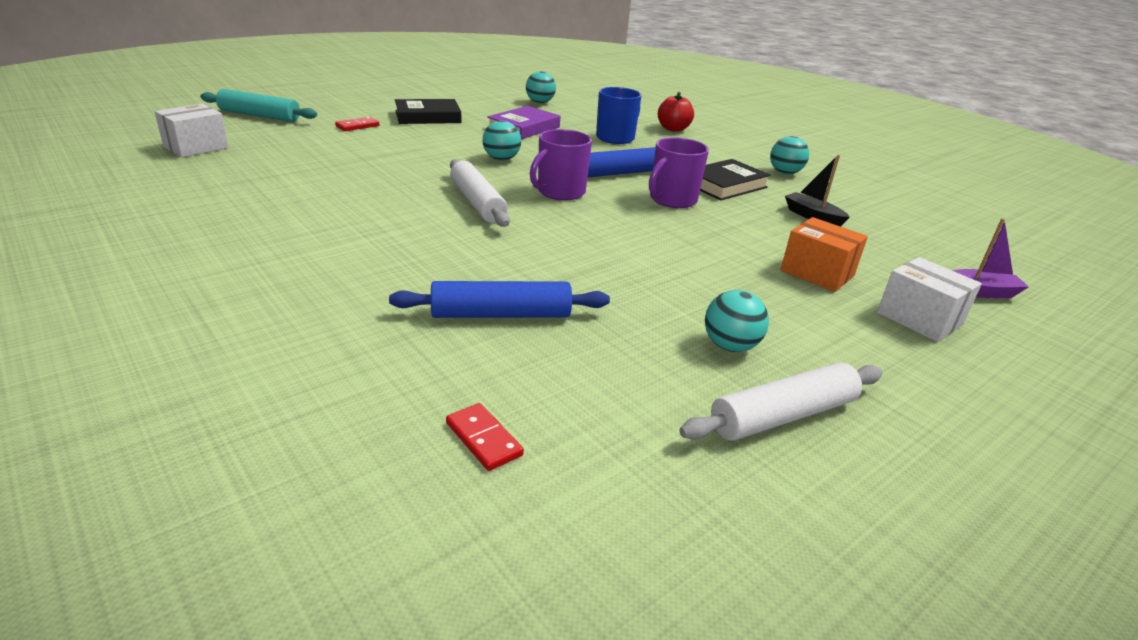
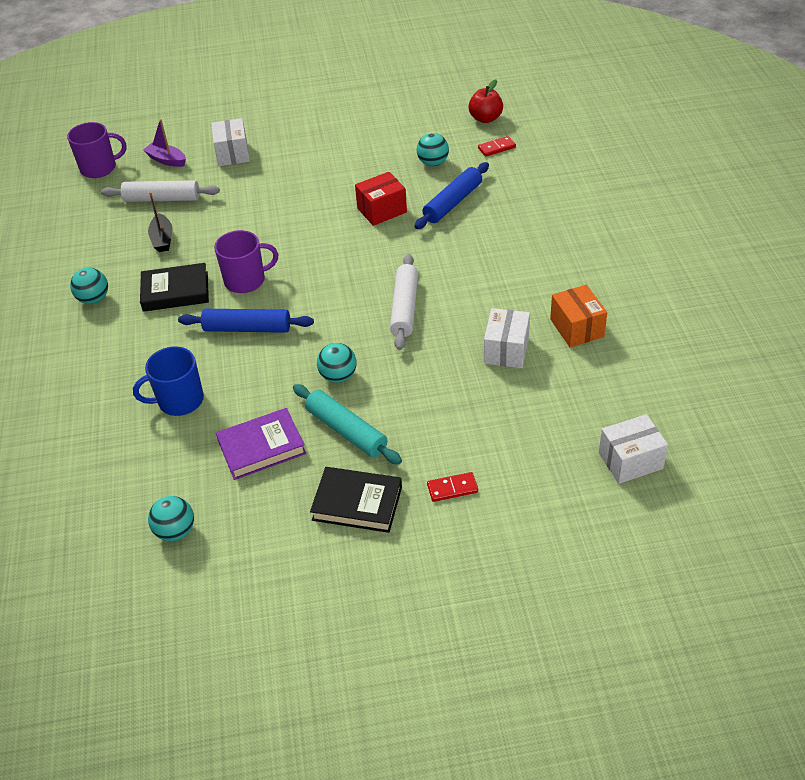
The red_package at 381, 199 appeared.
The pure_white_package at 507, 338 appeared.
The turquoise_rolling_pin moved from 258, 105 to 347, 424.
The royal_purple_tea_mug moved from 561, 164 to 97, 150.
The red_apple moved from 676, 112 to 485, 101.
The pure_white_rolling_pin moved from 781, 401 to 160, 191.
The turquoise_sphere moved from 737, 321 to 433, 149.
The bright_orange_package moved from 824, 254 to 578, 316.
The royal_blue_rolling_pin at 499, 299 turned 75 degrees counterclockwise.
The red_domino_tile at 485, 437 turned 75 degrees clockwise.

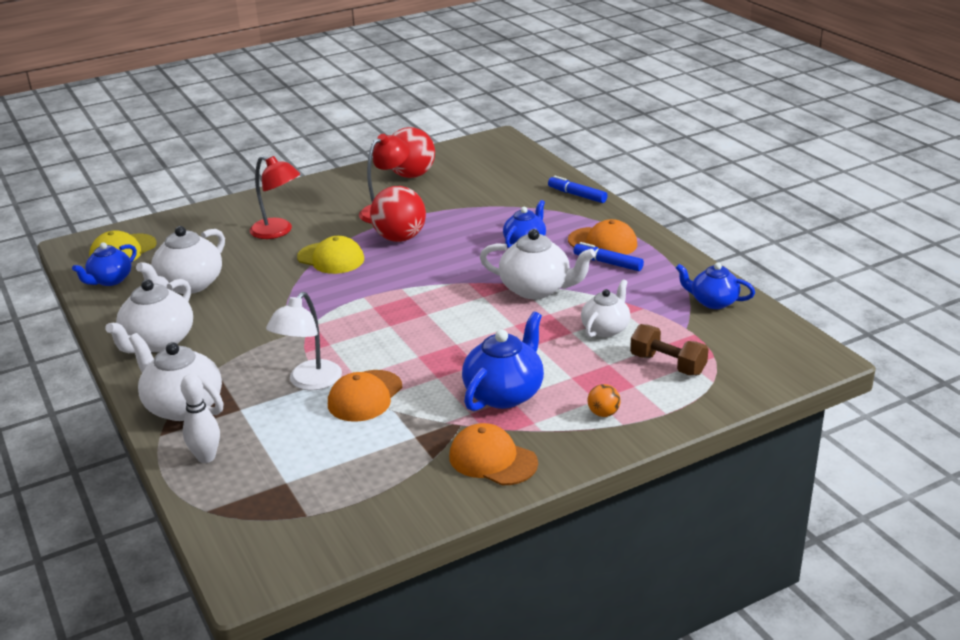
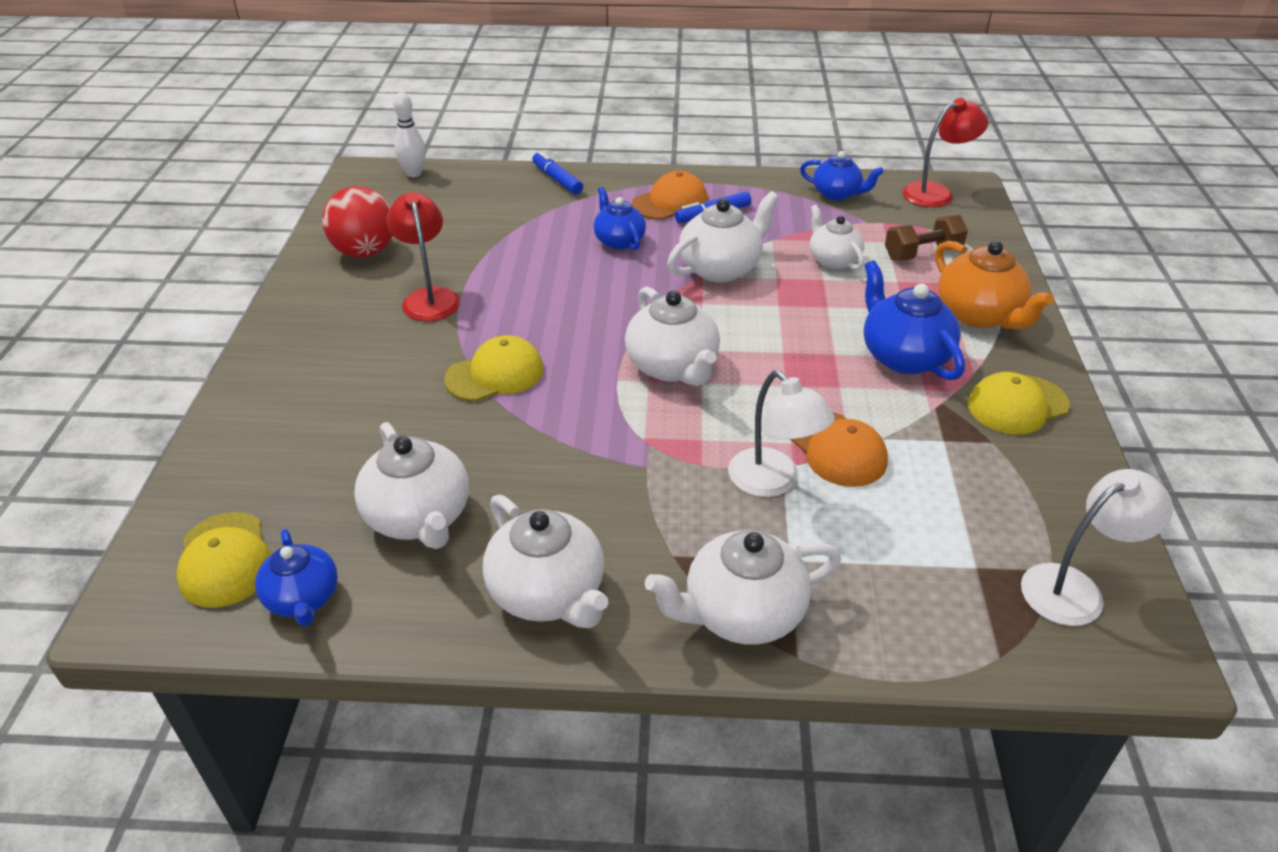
The red_sphere at 398, 214 disappeared.
The pure_white_china_teapot at 672, 336 appeared.
The pure_white_reading_lamp at 1097, 547 appeared.
The pure_white_bowling_pin moved from 200, 418 to 409, 134.
The red_reading_lamp moved from 275, 197 to 945, 152.
The bright_orange_sphere at 604, 400 was replaced by the bright_orange_china_teapot at 994, 285.
The bright_orange_peaked_cap at 493, 454 became the bright_yellow_peaked_cap at 1019, 403.
The royal_blue_marker_pen at 577, 189 turned 75 degrees clockwise.
The royal_blue_china_teapot at 715, 286 turned 120 degrees counterclockwise.

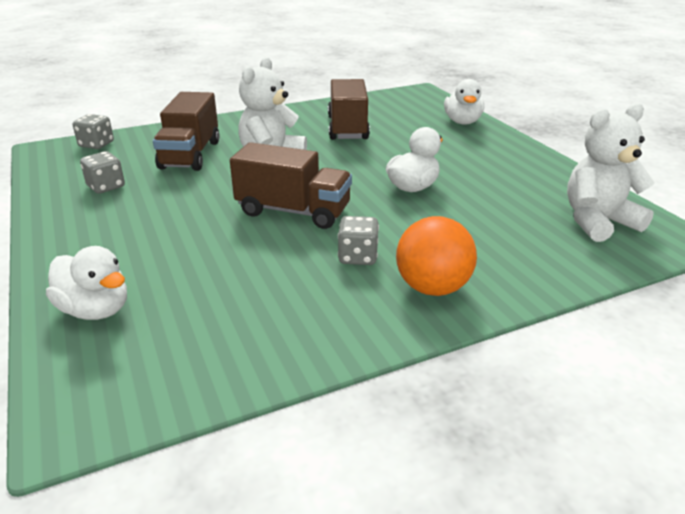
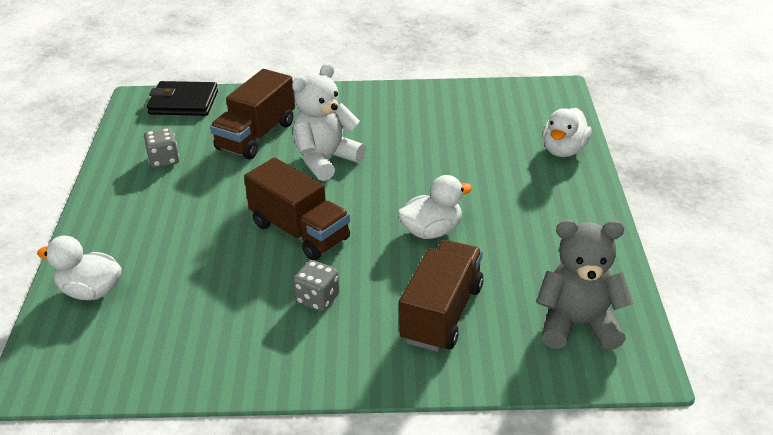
The bright_orange_sphere at 436, 256 disappeared.
The dark_brown_truck moved from 349, 109 to 441, 296.
The grey_game_die at 93, 131 was replaced by the black_wallet at 182, 98.
The pure_white_teddy_bear at 611, 172 became the grey_teddy_bear at 585, 285.
The pure_white_rubber_duck at 86, 283 turned 135 degrees clockwise.

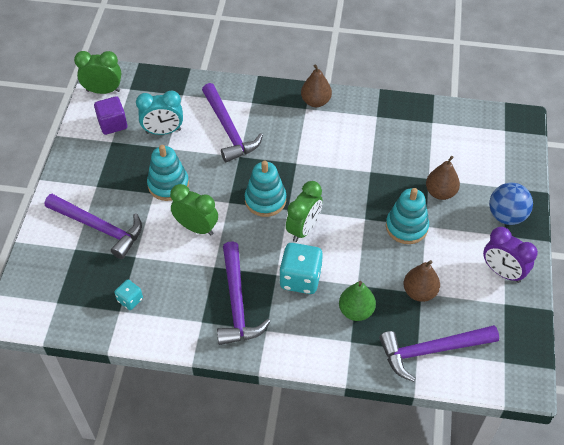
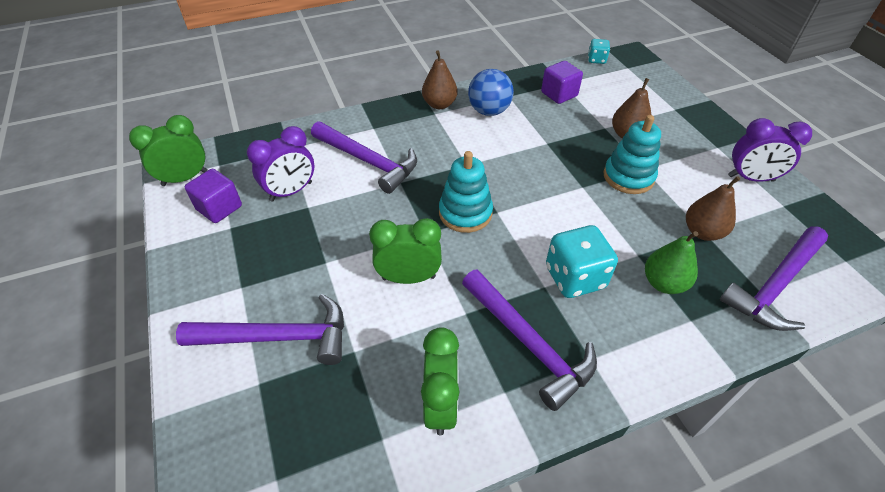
The turquoise_stacking_rings at 168, 173 disappeared.
The royal_purple_solid_cube at 562, 82 appeared.
The turquoise_game_die moved from 128, 295 to 599, 51.
The green_clock moved from 304, 211 to 440, 381.
The royal_blue_sphere moved from 511, 204 to 491, 92.
The turquoise_clock at 159, 112 became the royal_purple_clock at 280, 163.

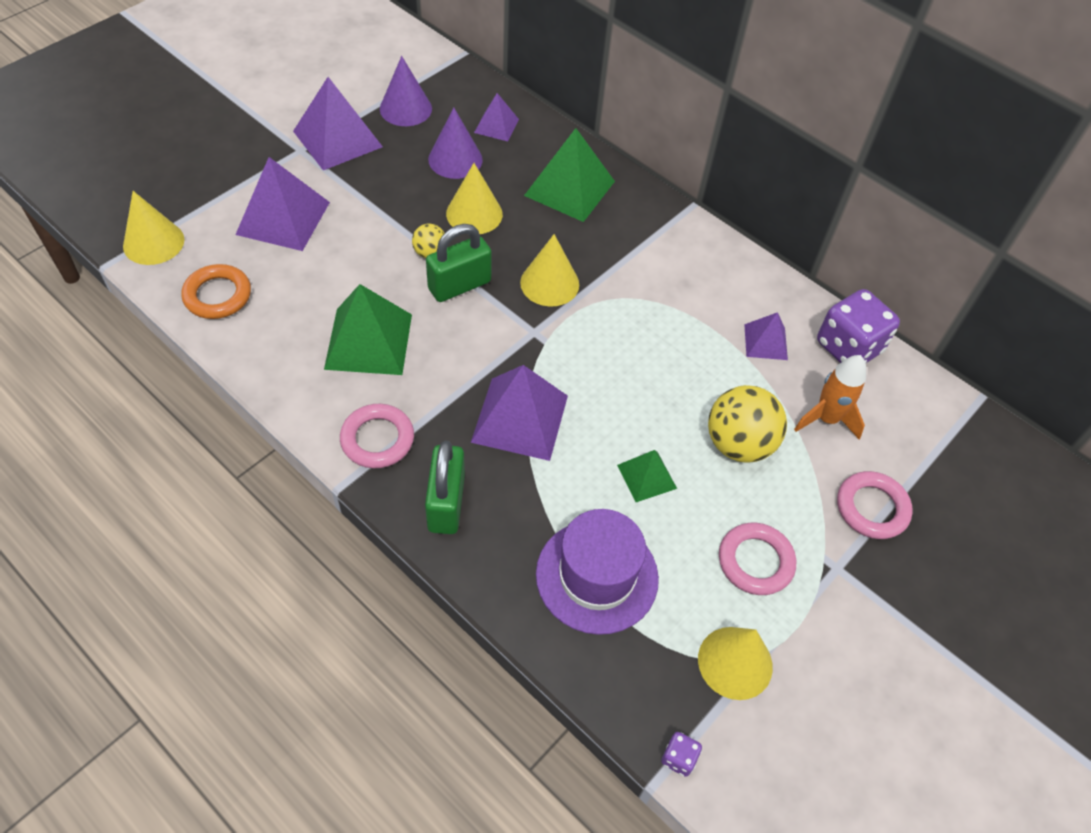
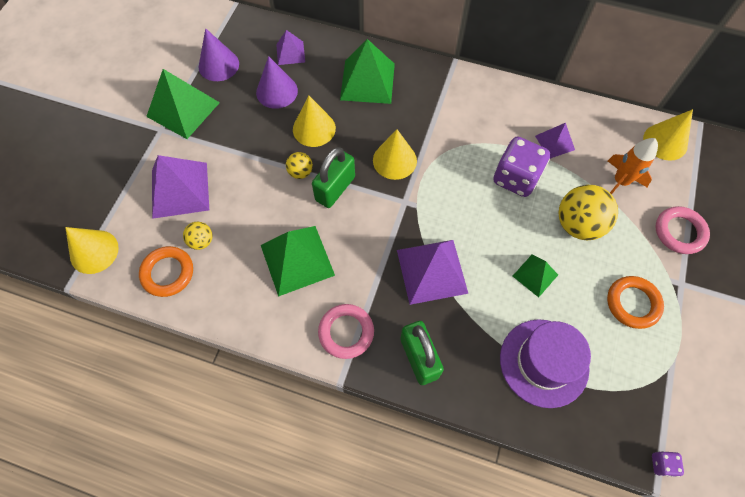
The bright_yellow_sphere at 198, 236 appeared.
The bright_yellow_cone moved from 735, 663 to 668, 135.
The royal_purple_game_die moved from 858, 326 to 521, 167.
The royal_purple_solid_pyramid at 338, 123 became the green_solid_pyramid at 183, 104.
The rosy_torus at 757, 559 became the bright_orange_torus at 635, 302.

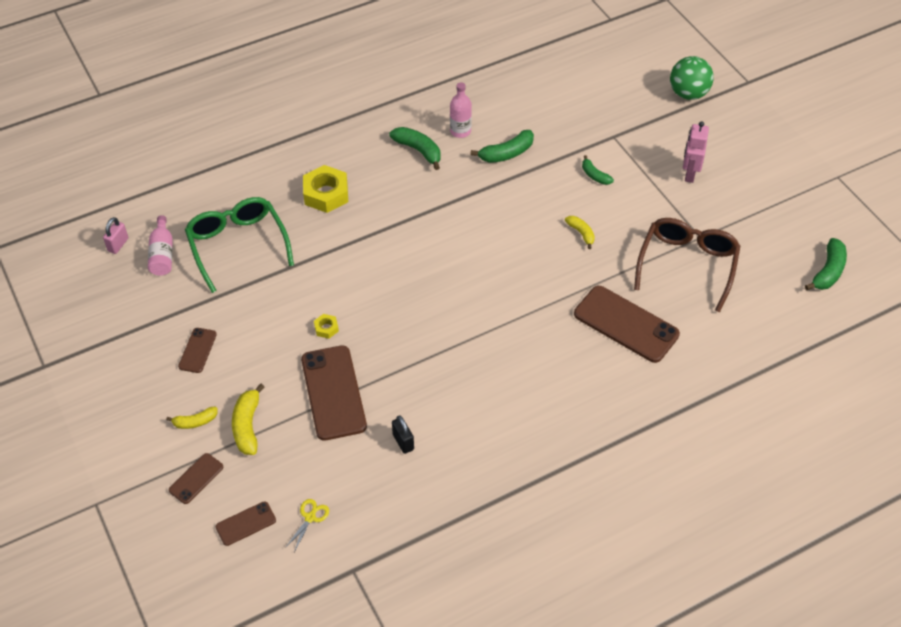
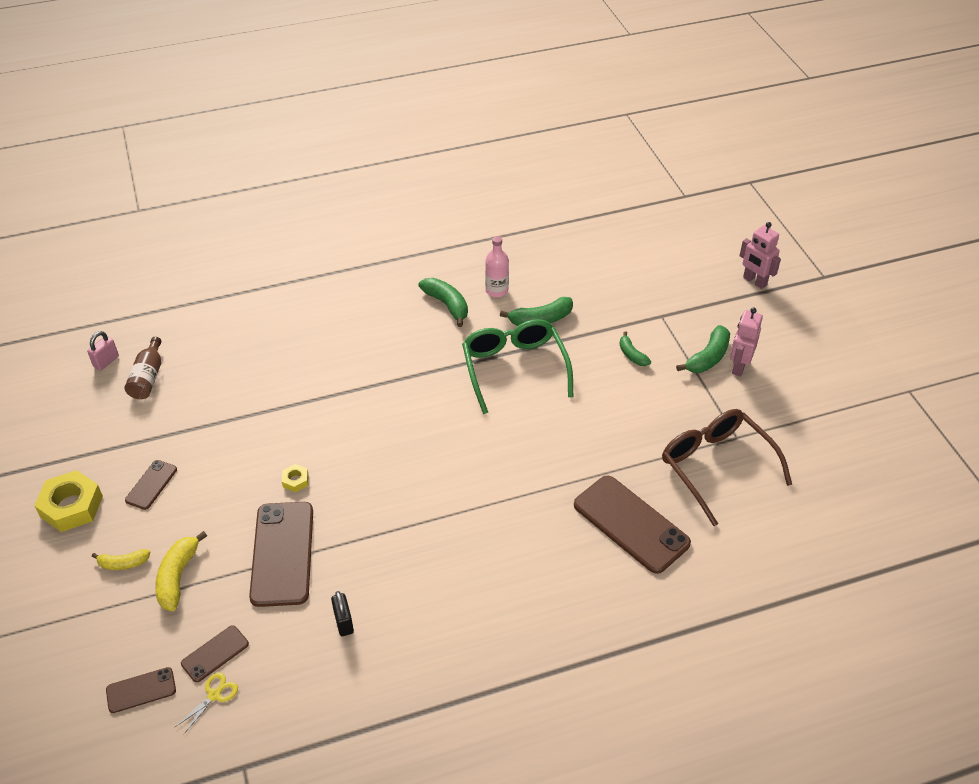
The bright_yellow_banana at 580, 232 disappeared.
The dark_brown_mobile_phone moved from 196, 478 to 215, 653.
The green_glasses moved from 239, 245 to 518, 366.
The bright_yellow_nut moved from 325, 189 to 68, 501.
The green_banana moved from 826, 264 to 703, 349.
The green_sphere at 692, 78 was replaced by the rosy_robot at 760, 255.
The rosy_bottle at 160, 245 became the dark_brown_bottle at 142, 368.
The dark_brown_glasses at 687, 265 turned 60 degrees counterclockwise.

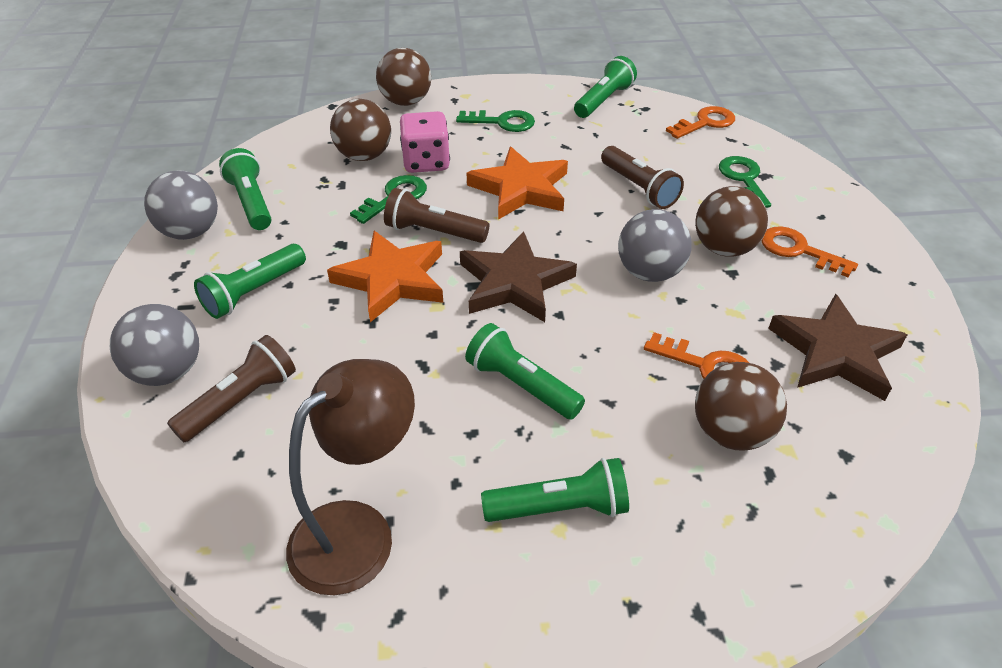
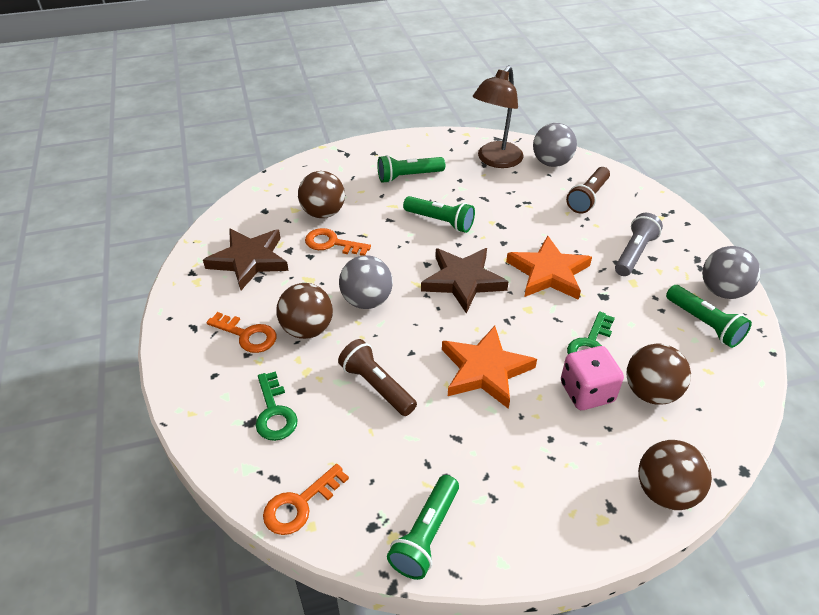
The dark_brown_torch at 436, 215 disappeared.
The green_key at 495, 121 disappeared.
The grey_sphere moved from 154, 345 to 555, 145.
The green_torch at 250, 281 became the grey_torch at 639, 244.

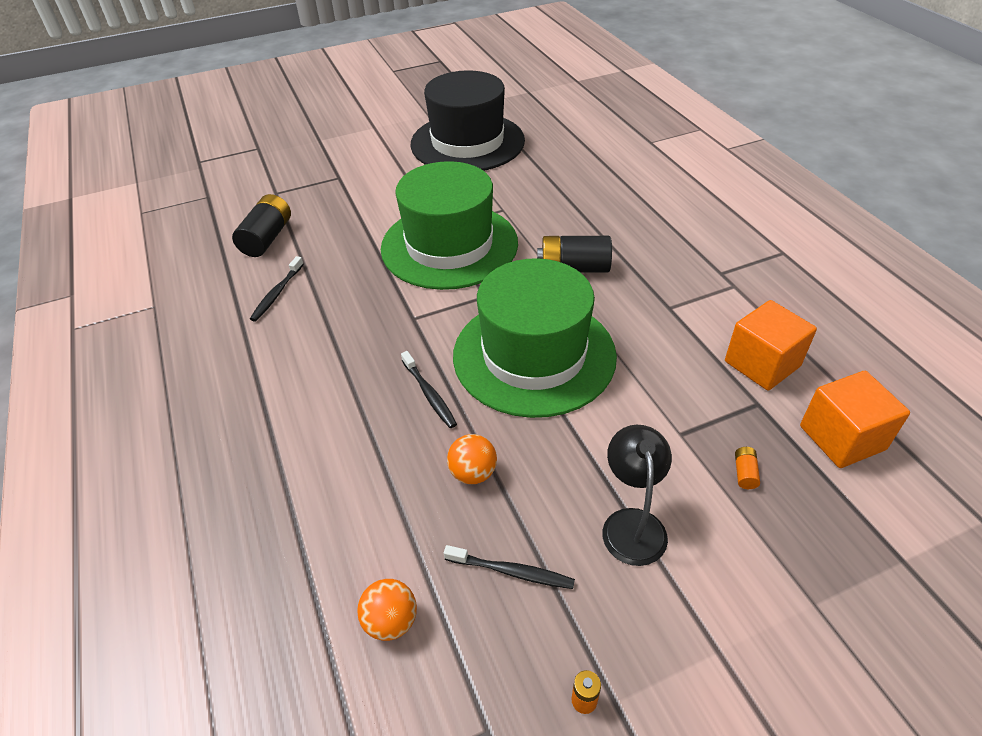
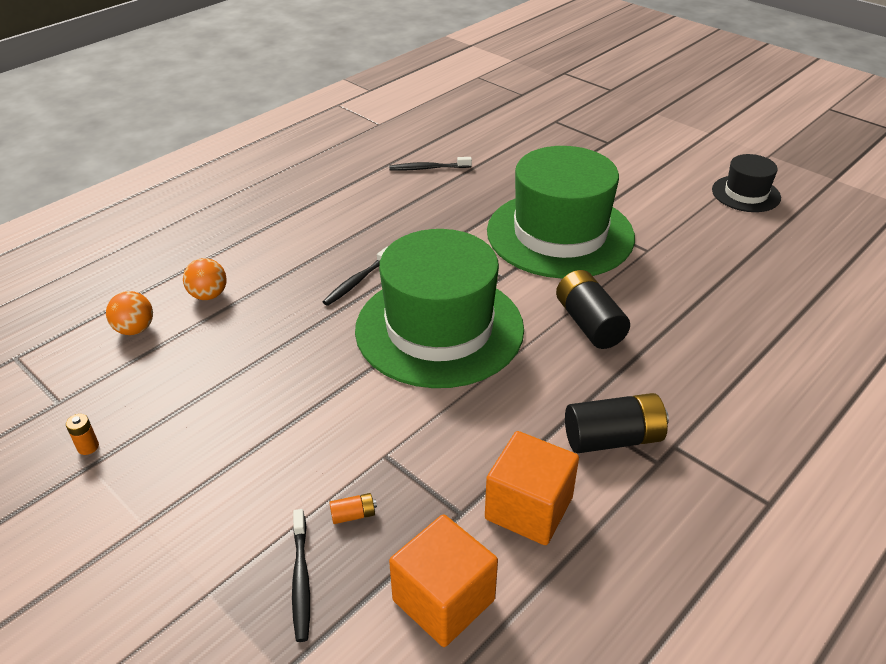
The black_reading_lamp at 637, 495 disappeared.
The black_battery moved from 261, 225 to 617, 423.
The black_dental_brush moved from 509, 567 to 301, 575.
The bright_orange_sphere moved from 472, 459 to 205, 279.
The black_top_hat at 467, 120 changed to 0.48 times the size.

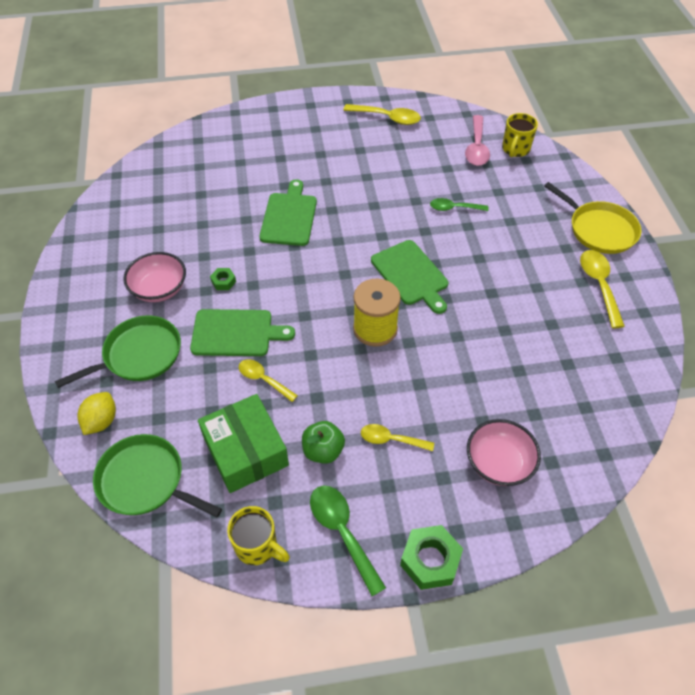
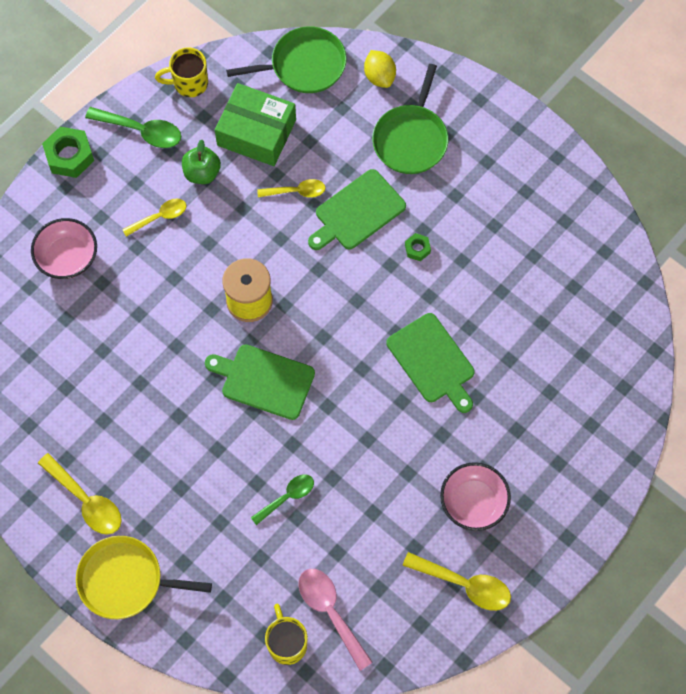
The rosy_deep_dish moved from 154, 277 to 475, 496.
The bright_yellow_spoon at 382, 114 turned 135 degrees counterclockwise.

